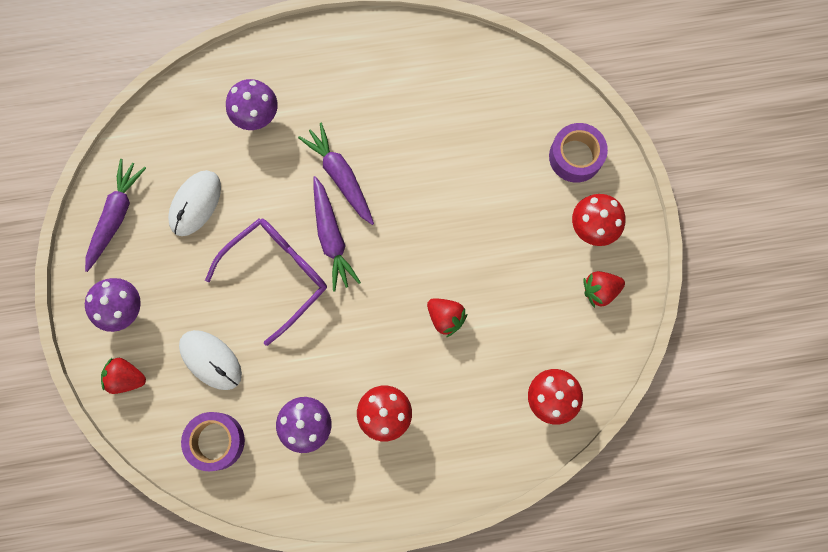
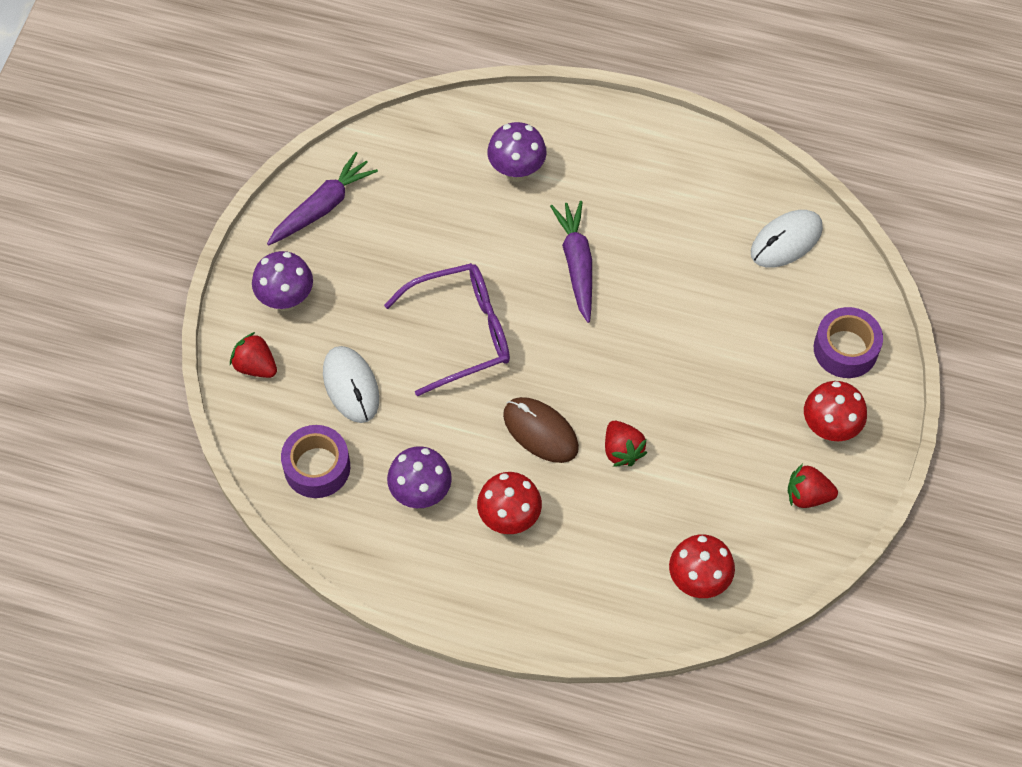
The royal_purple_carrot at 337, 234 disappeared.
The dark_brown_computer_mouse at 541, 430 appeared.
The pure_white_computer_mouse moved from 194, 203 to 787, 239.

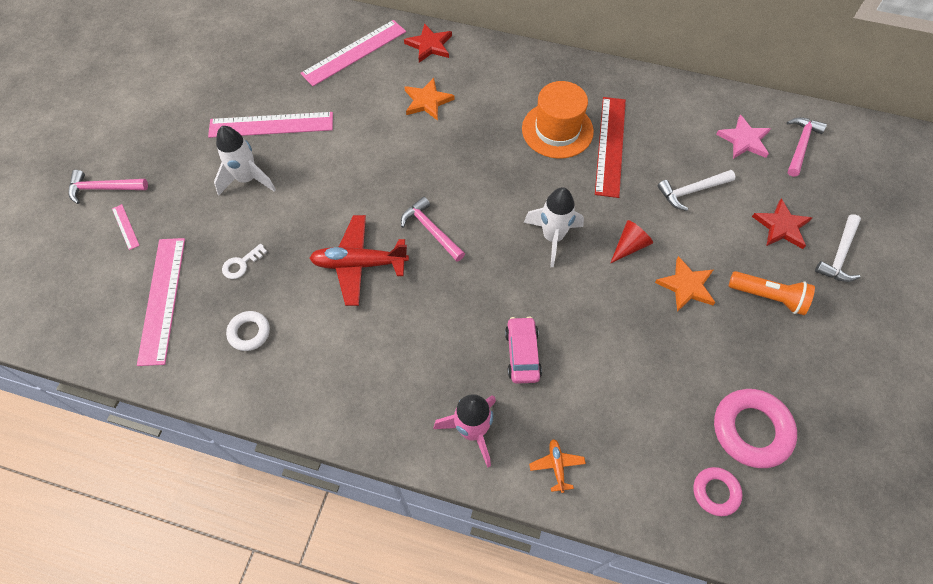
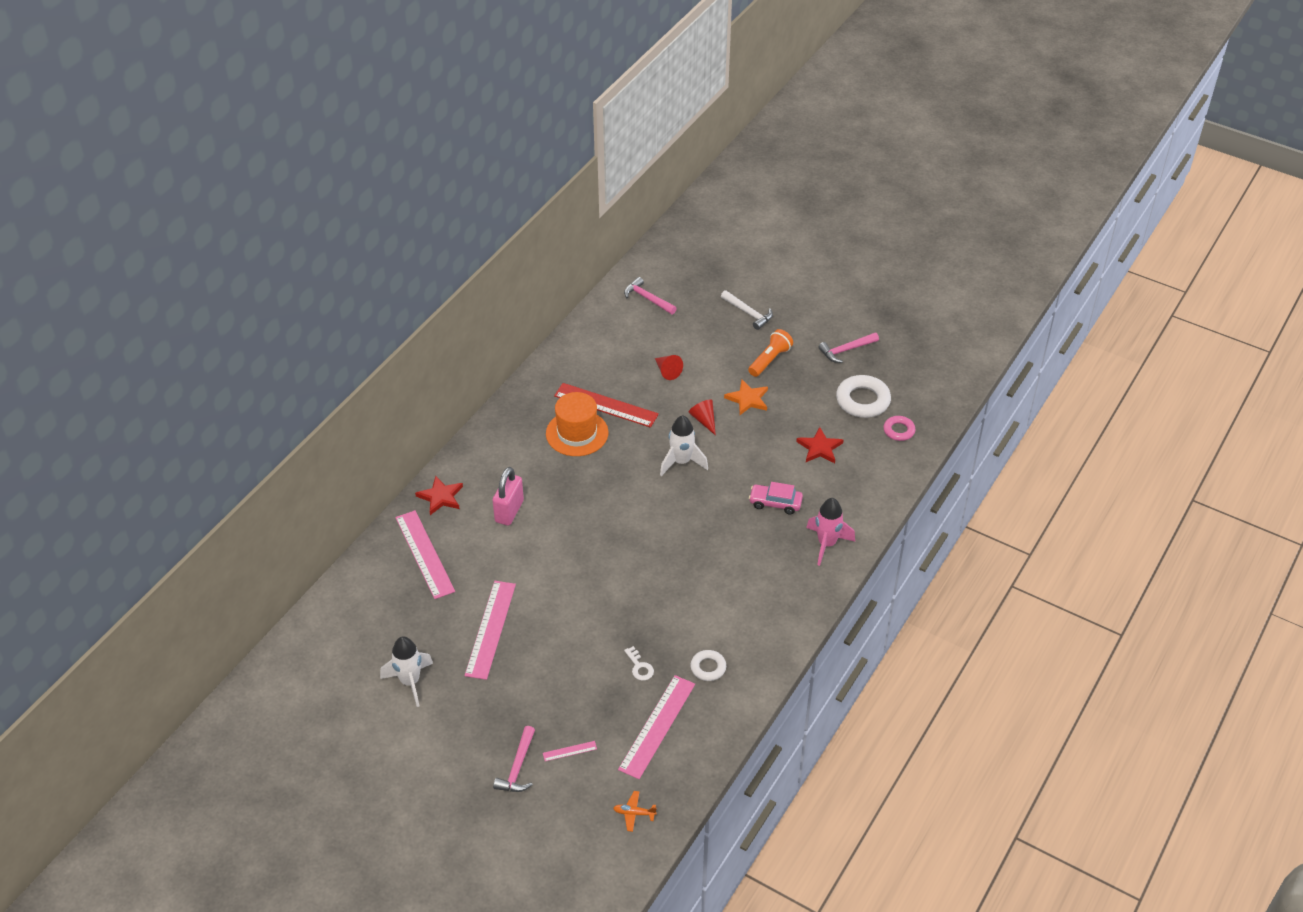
The red_toy_plane at 359, 260 disappeared.
The rosy_five-pointed_star at 743, 137 disappeared.
The pure_white_rocket moved from 245, 160 to 406, 671.
The rosy_carpenter's_hammer moved from 433, 229 to 848, 348.
The bright_orange_toy_plane moved from 557, 466 to 635, 811.
The red_five-pointed_star moved from 782, 224 to 819, 445.
The bright_orange_five-pointed_star at 429, 99 was replaced by the rosy_small_lock at 508, 496.
The pure_white_carpenter's_hammer at 697, 190 was replaced by the red_cone at 669, 367.
The rosy_torus at 755, 428 became the pure_white_torus at 863, 396.
The rosy_straightedge at 161, 302 turned 75 degrees counterclockwise.

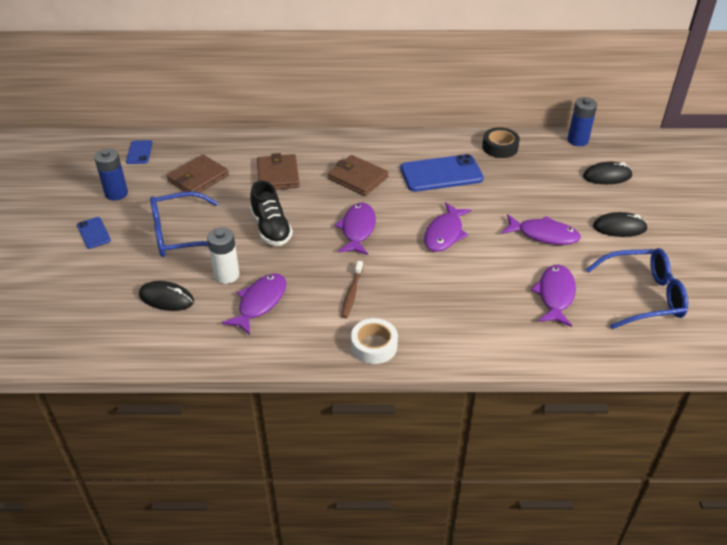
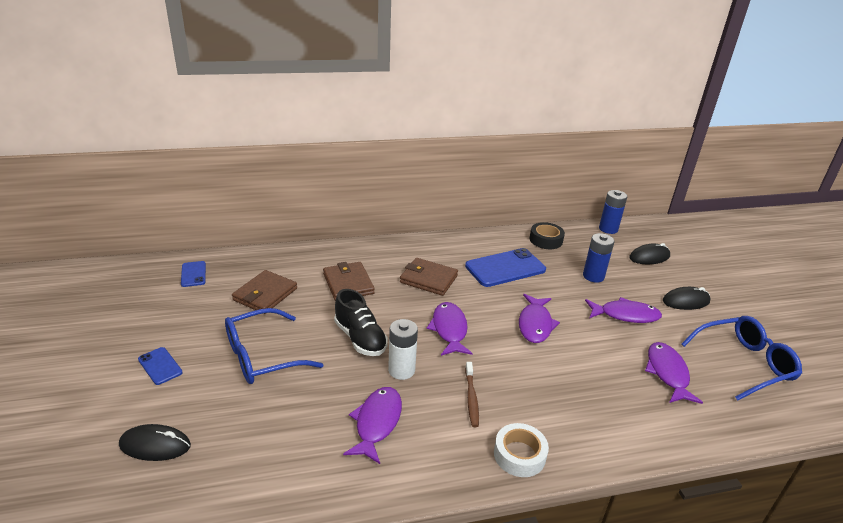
The royal_blue_battery moved from 111, 174 to 598, 258.
The black_computer_mouse moved from 166, 296 to 155, 442.
The pure_white_battery moved from 223, 255 to 403, 349.

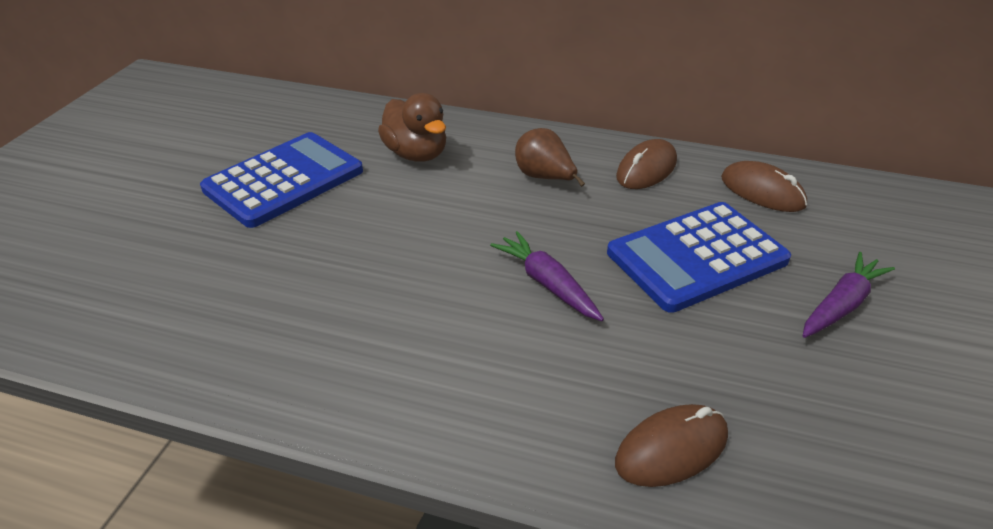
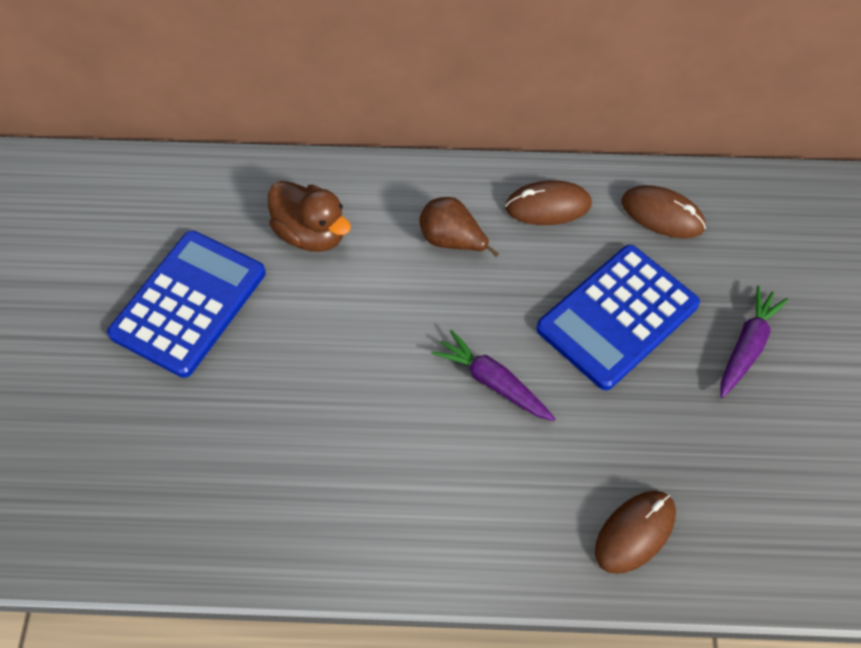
The dark_brown_computer_mouse at 646, 164 turned 60 degrees clockwise.

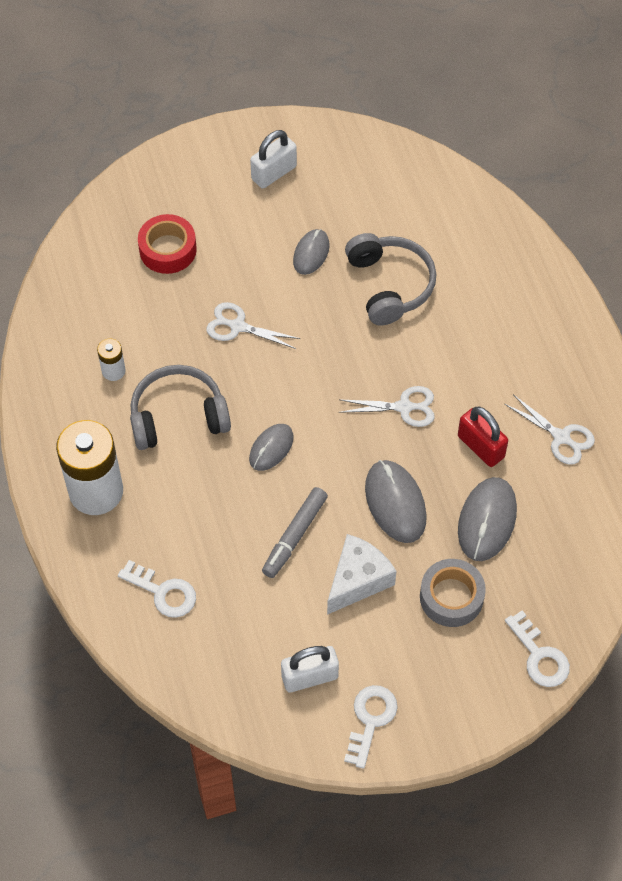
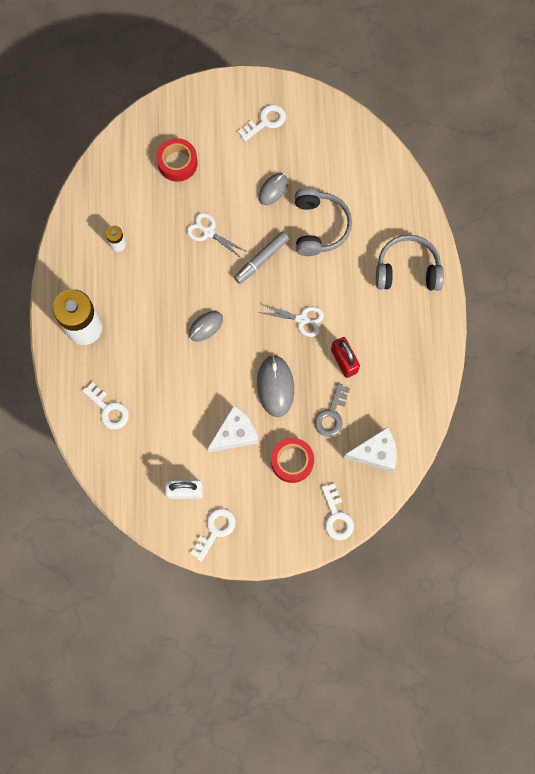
The pure_white_shears at 550, 429 disappeared.
The pure_white_cheese_wedge at 370, 449 appeared.
The grey_headset moved from 180, 407 to 410, 263.
The grey_marker_pen moved from 295, 532 to 261, 258.
The pure_white_small_lock at 273, 159 was replaced by the pure_white_key at 262, 123.
The grey_computer_mouse at 487, 519 was replaced by the grey_key at 332, 410.
The grey_tape at 453, 593 became the red_tape at 292, 460.

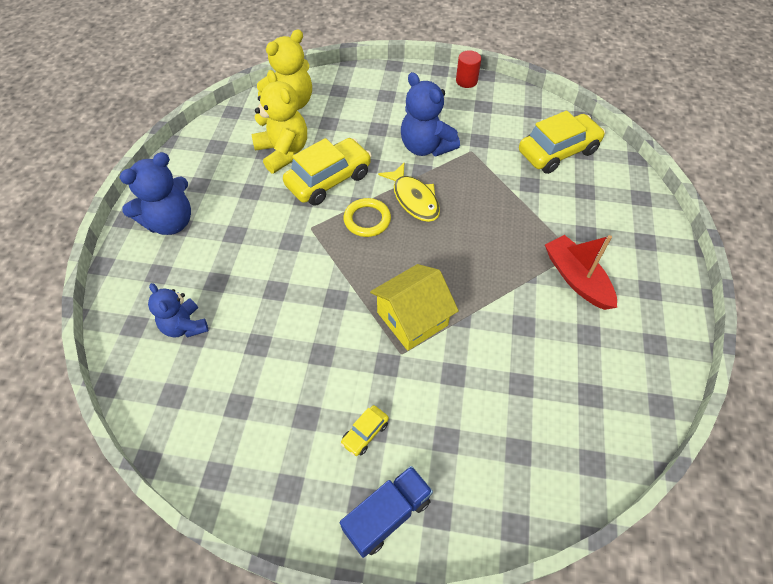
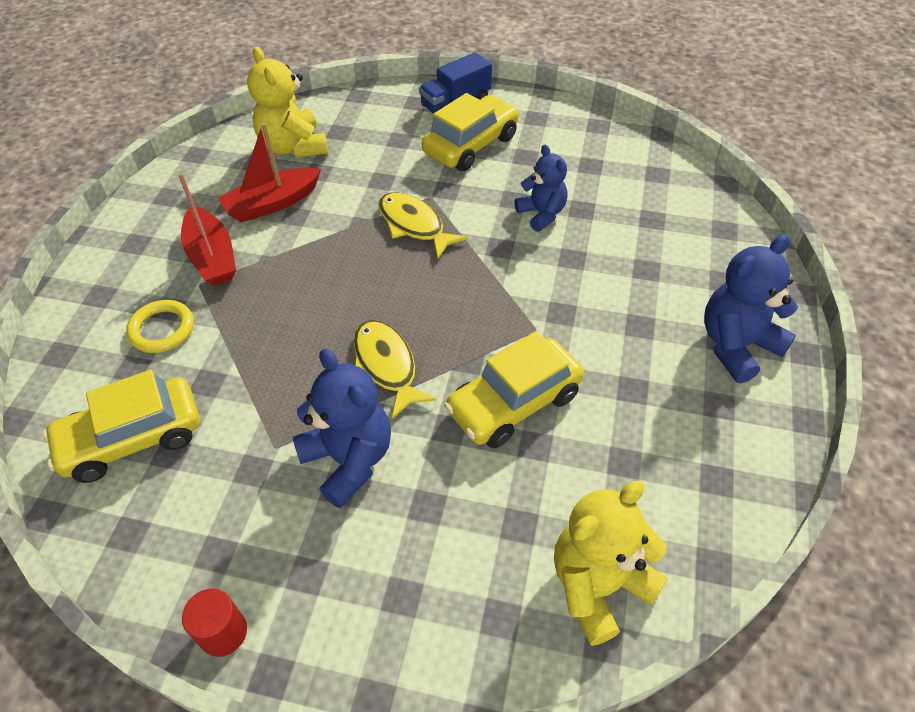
The red_boat at 269, 172 appeared.
The royal_blue_teddy_bear moved from 178, 310 to 541, 188.
The bright_yellow_teddy_bear moved from 279, 121 to 287, 102.
The bright_yellow_torus moved from 367, 217 to 160, 326.
The bright_yellow_cottage at 414, 307 was replaced by the bright_yellow_fish at 423, 225.
The bright_yellow_automobile at 364, 430 changed to 2.20 times the size.

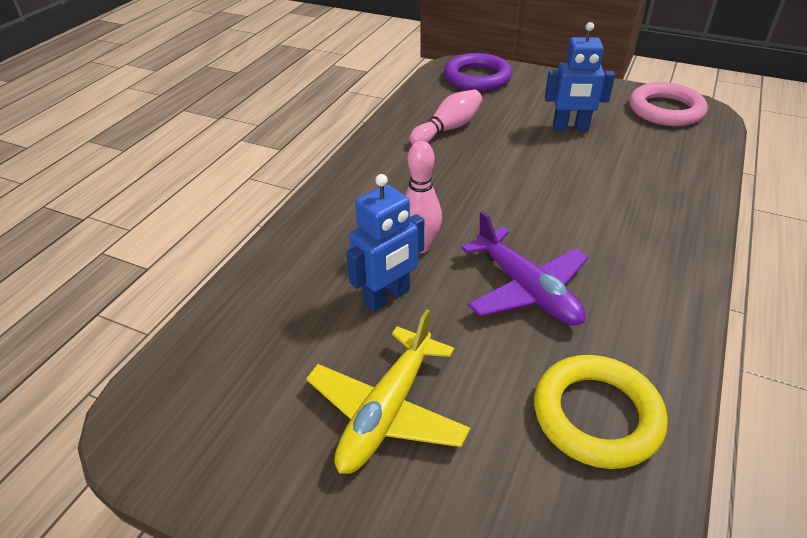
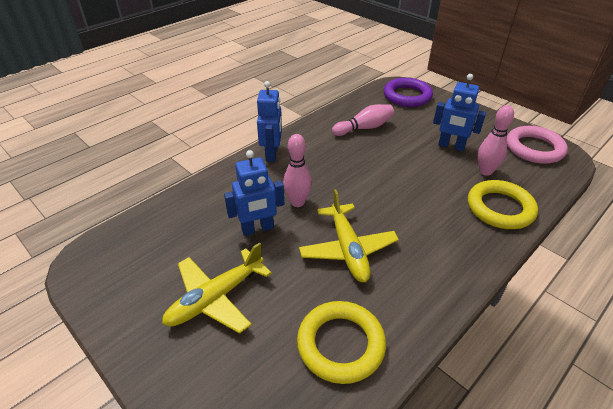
The royal_blue_robot at 269, 121 appeared.
The bright_yellow_torus at 503, 204 appeared.
The rosy_bowling_pin at 496, 140 appeared.
The royal_purple_toy_plane at 525, 268 became the bright_yellow_toy_plane at 349, 235.

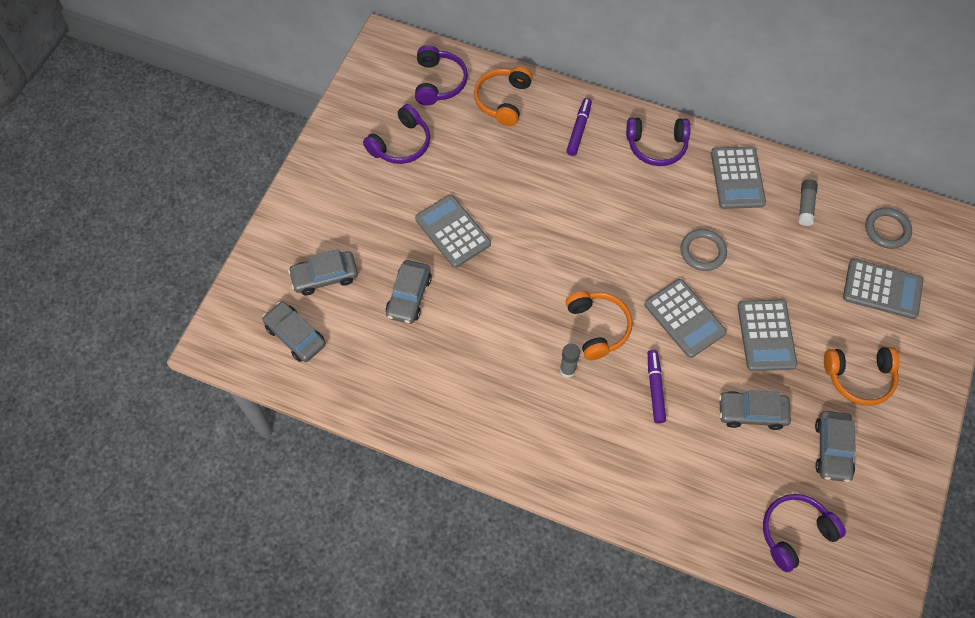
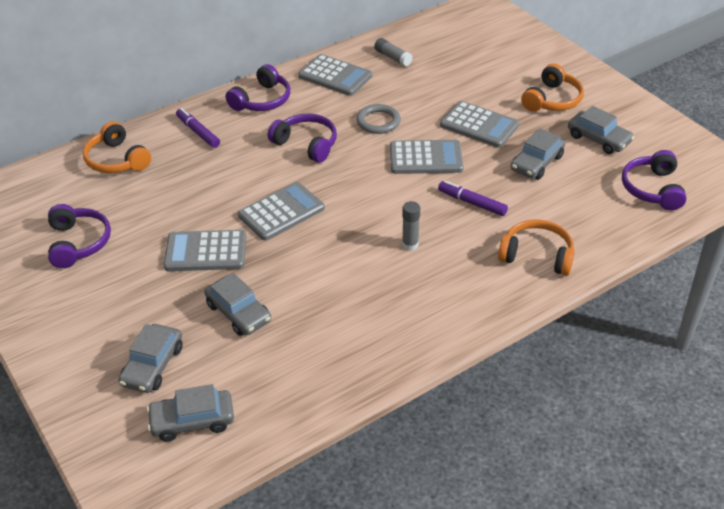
The grey_torus at 888, 228 disappeared.
The royal_purple_headset moved from 441, 75 to 302, 138.
The bright_orange_headset moved from 599, 325 to 536, 247.
The grey_pocket_calculator moved from 883, 289 to 281, 211.

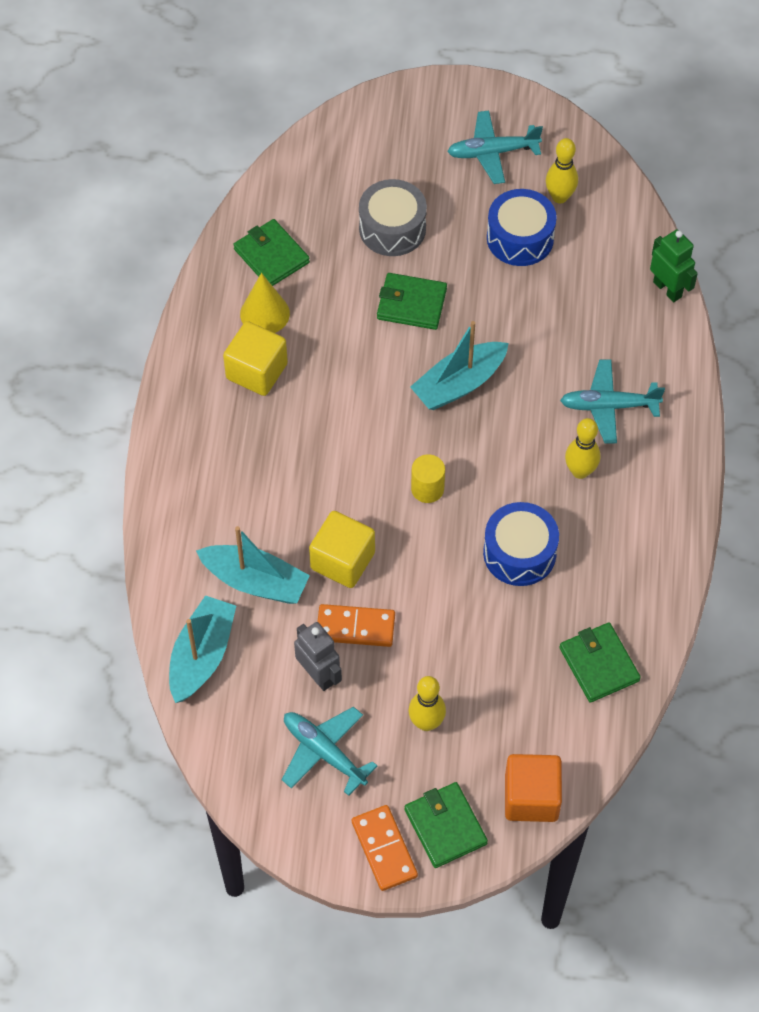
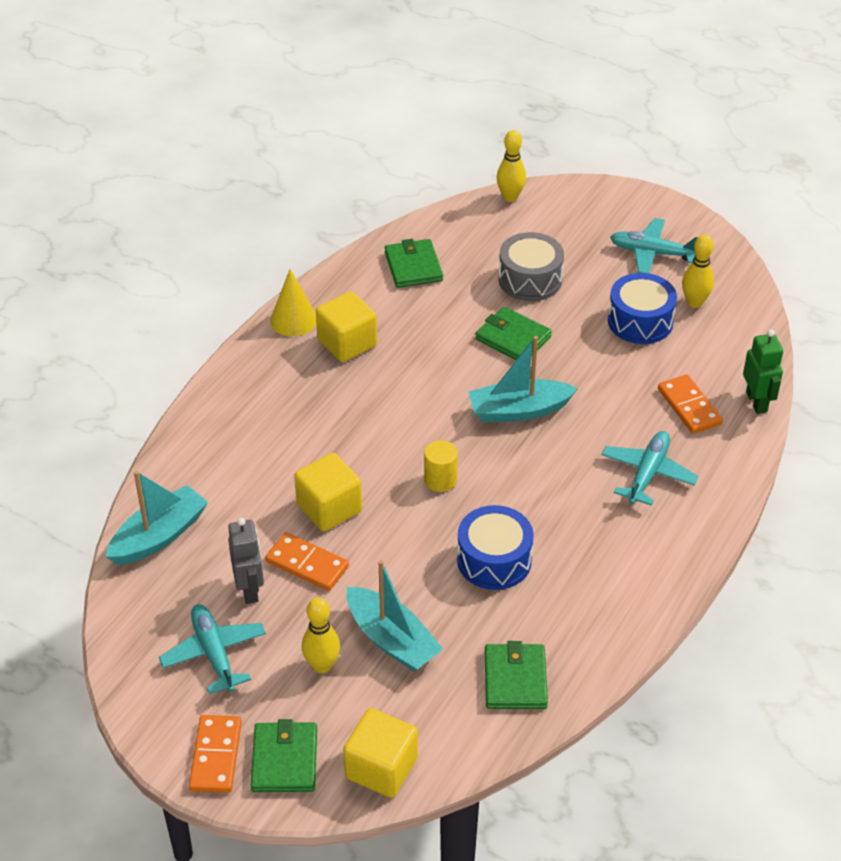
The bright_orange_domino_tile at 690, 404 appeared.
The turquoise_boat moved from 253, 565 to 394, 616.
The bright_yellow_cone moved from 265, 303 to 293, 302.
The bright_yellow_bowling_pin moved from 582, 448 to 511, 166.
The bright_orange_solid_cube at 533, 788 became the bright_yellow_solid_cube at 380, 753.
The turquoise_toy_plane at 612, 401 turned 90 degrees clockwise.

